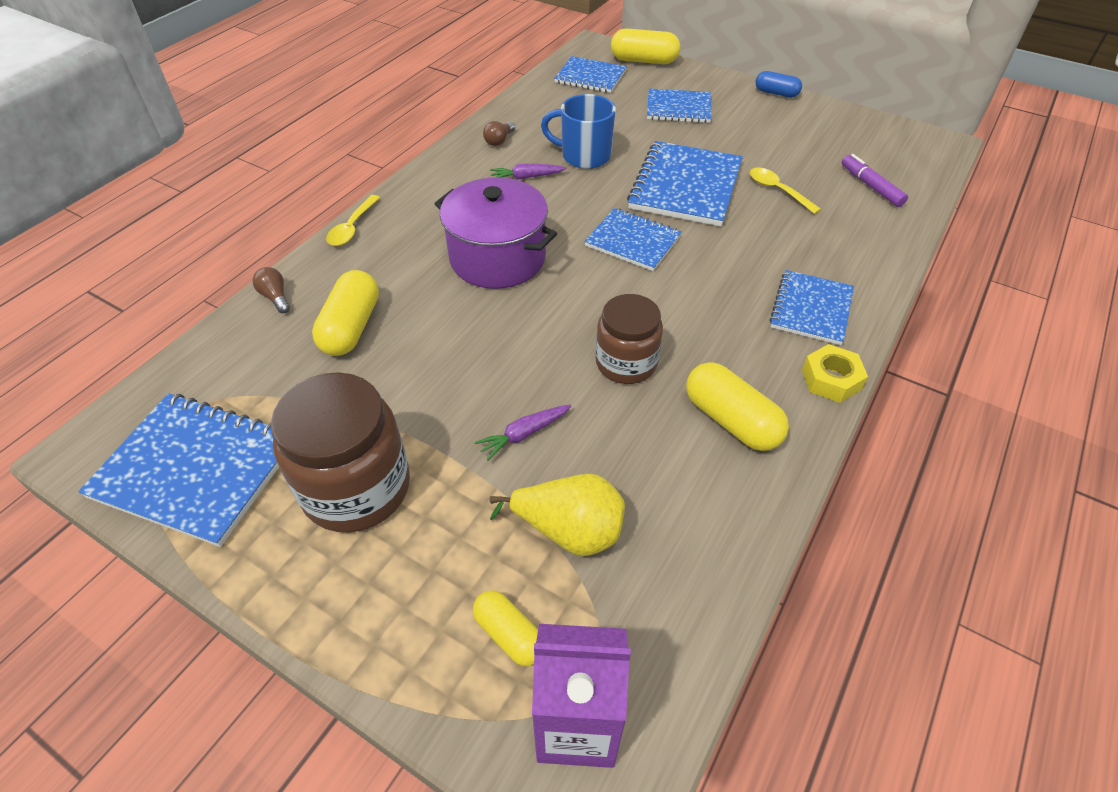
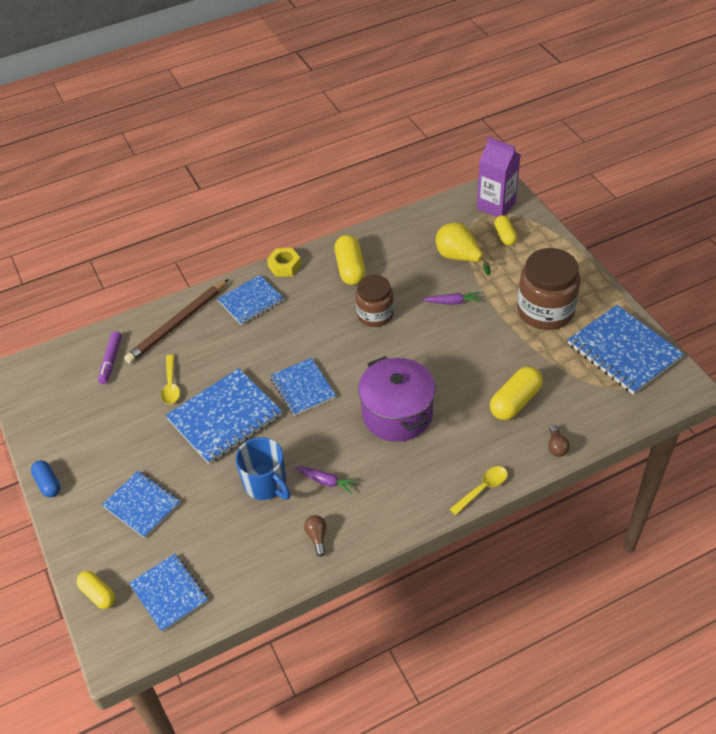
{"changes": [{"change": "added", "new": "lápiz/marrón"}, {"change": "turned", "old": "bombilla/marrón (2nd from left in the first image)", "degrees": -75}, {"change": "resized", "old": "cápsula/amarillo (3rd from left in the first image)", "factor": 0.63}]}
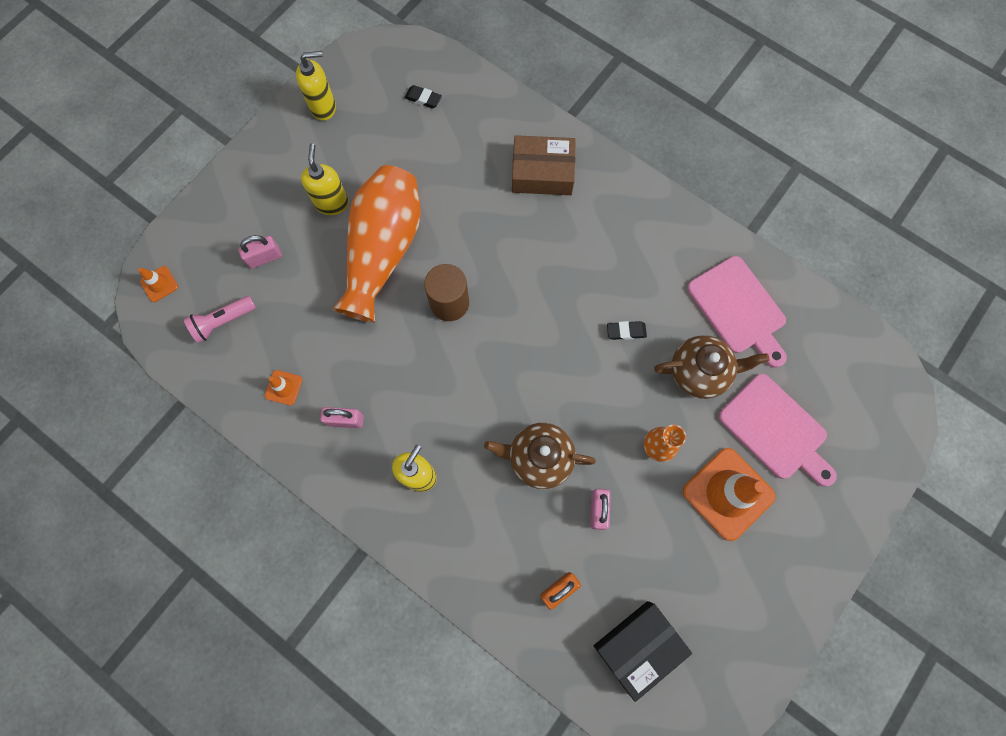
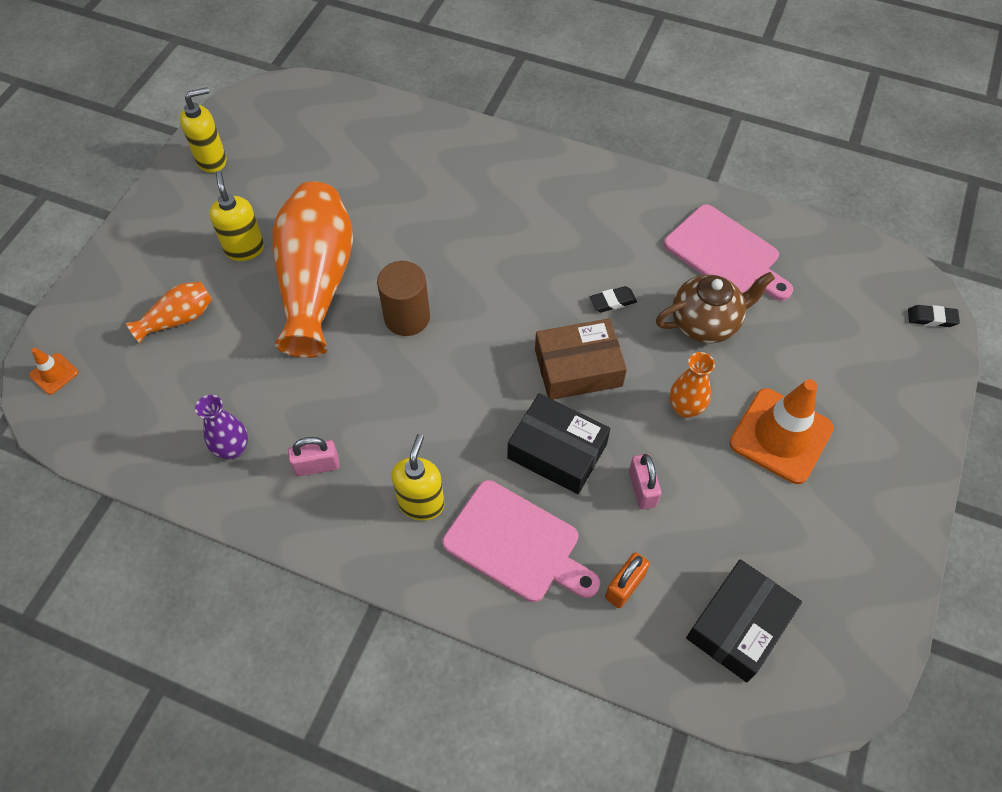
{"changes": [{"change": "removed", "old": "lámpara de mano/rosa"}, {"change": "moved", "old": "goma de borrar/negro (1st from left in the first image)", "new": "goma de borrar/negro (2nd from left)"}, {"change": "moved", "old": "caja/marrón"}, {"change": "moved", "old": "tabla de cortar/rosa (2nd from left in the first image)", "new": "tabla de cortar/rosa (1st from left)"}, {"change": "replaced", "old": "candado/rosa (1st from left)", "new": "florero/naranja (1st from left)"}, {"change": "replaced", "old": "cono de tráfico/naranja (2nd from left)", "new": "florero/morado"}, {"change": "replaced", "old": "tetera/marrón (1st from left)", "new": "caja/negro (1st from left)"}]}
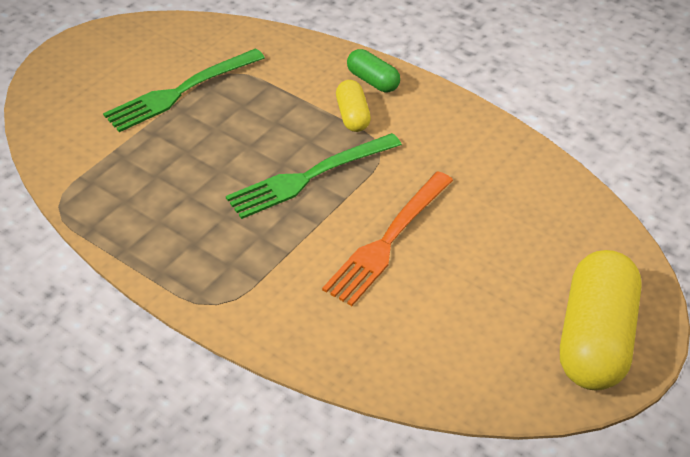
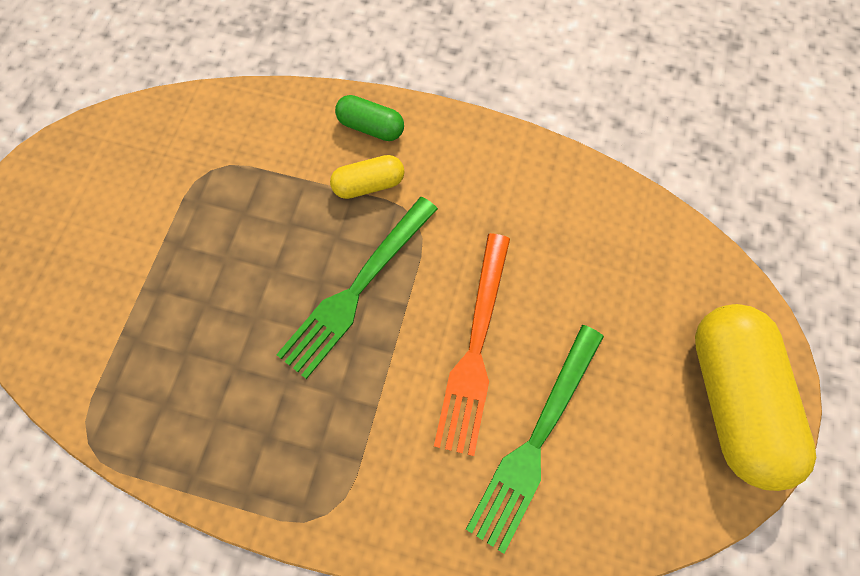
{"changes": [{"change": "moved", "old": "tenedor/verde (1st from left in the first image)", "new": "tenedor/verde (2nd from left)"}, {"change": "turned", "old": "cápsula/amarillo (1st from left)", "degrees": -75}]}
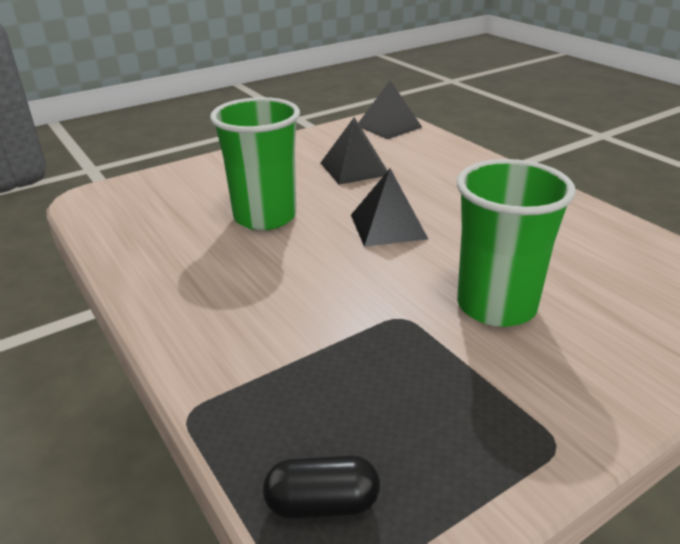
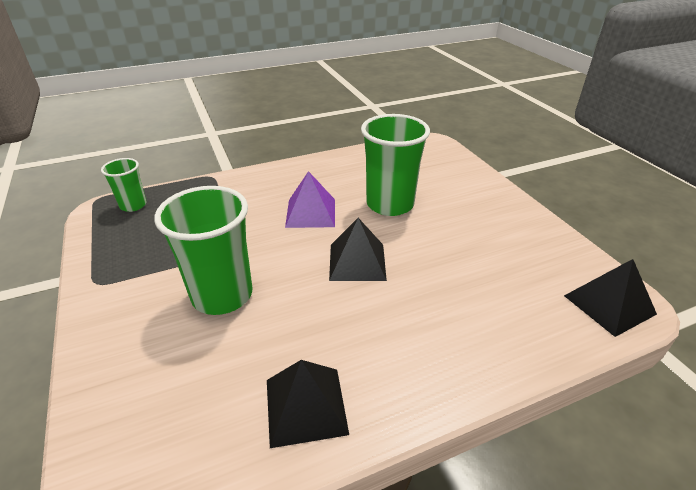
{"changes": [{"change": "added", "new": "pirámide/morado"}, {"change": "moved", "old": "pirámide/negro (1st from left)"}, {"change": "replaced", "old": "cápsula/negro", "new": "vaso/verde (1st from left)"}]}
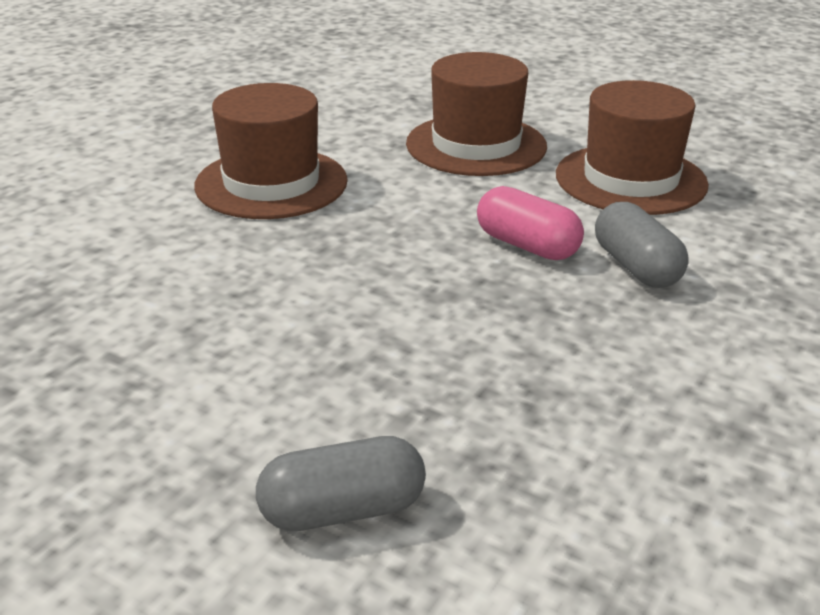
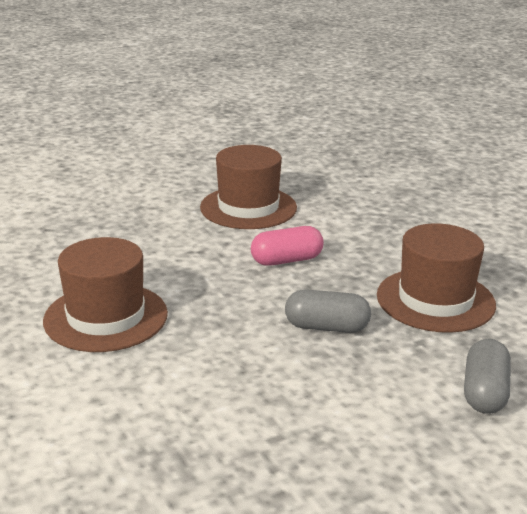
{"changes": [{"change": "moved", "old": "sombrero/marrón (2nd from left in the first image)", "new": "sombrero/marrón (3rd from left)"}, {"change": "moved", "old": "cápsula/gris (2nd from left in the first image)", "new": "cápsula/gris (1st from left)"}]}
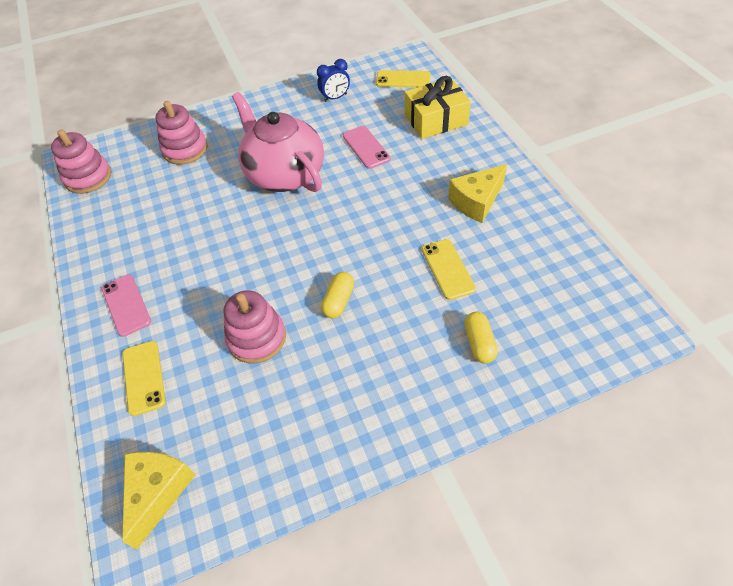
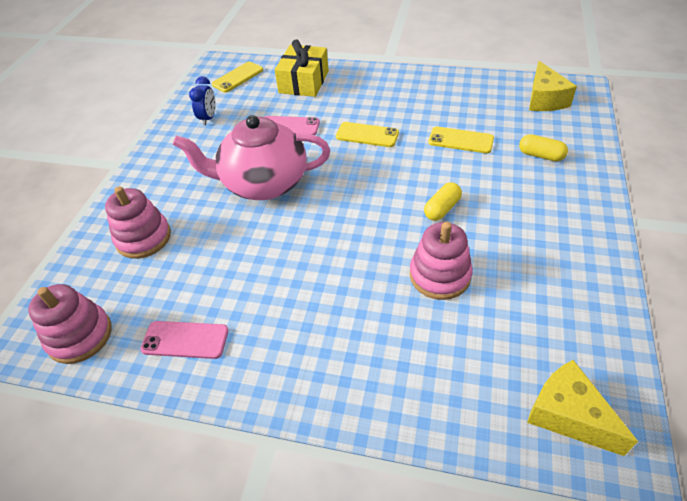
{"changes": [{"change": "moved", "old": "móvil/rosa (1st from left)"}, {"change": "moved", "old": "móvil/amarillo (1st from left in the first image)", "new": "móvil/amarillo (2nd from left)"}, {"change": "moved", "old": "queso/amarillo (2nd from left in the first image)", "new": "queso/amarillo (1st from left)"}, {"change": "turned", "old": "cápsula/amarillo (1st from left)", "degrees": 75}]}
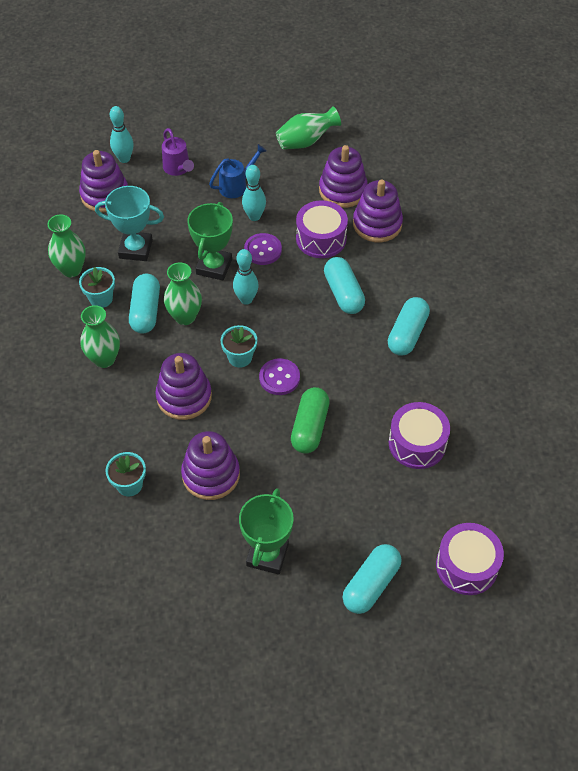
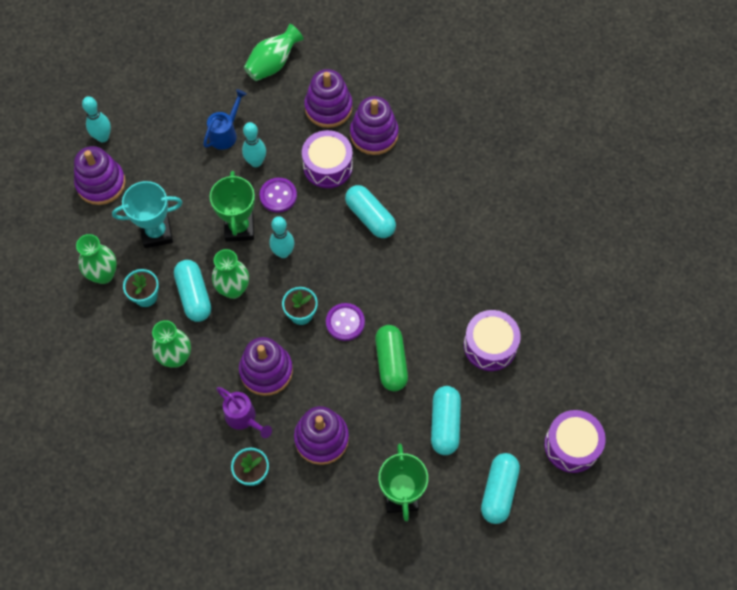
{"changes": [{"change": "moved", "old": "regadera/morado"}, {"change": "moved", "old": "cápsula/turquesa (4th from left in the first image)", "new": "cápsula/turquesa (3rd from left)"}]}
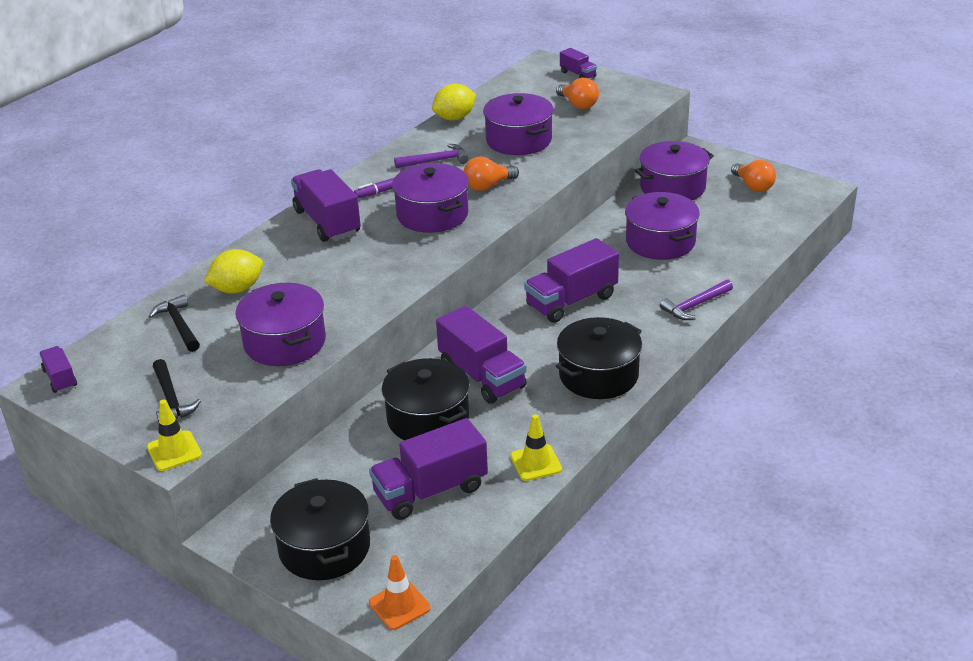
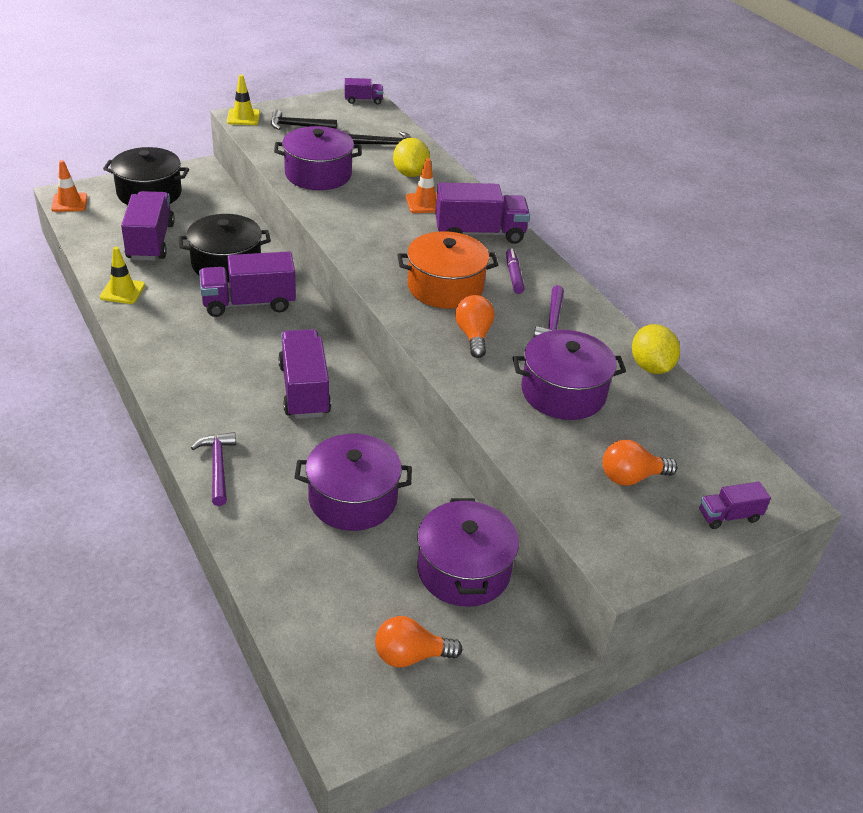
{"changes": [{"change": "removed", "old": "olla/negro (3rd from left)"}, {"change": "added", "new": "cono de tráfico/naranja (2nd from left)"}, {"change": "recoloured", "old": "olla/morado (2nd from left)", "new": "olla/naranja"}]}
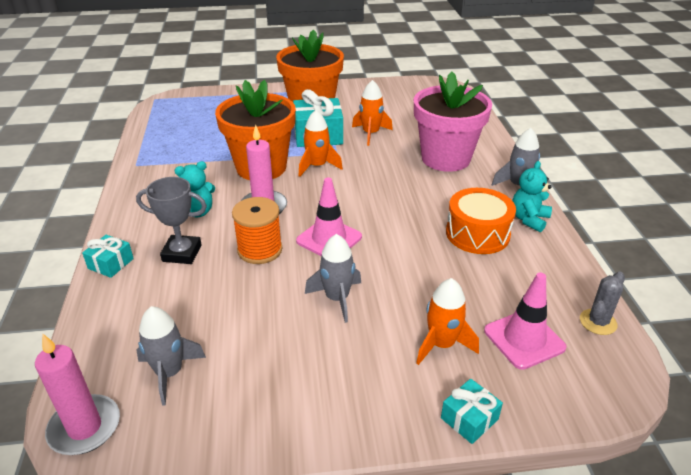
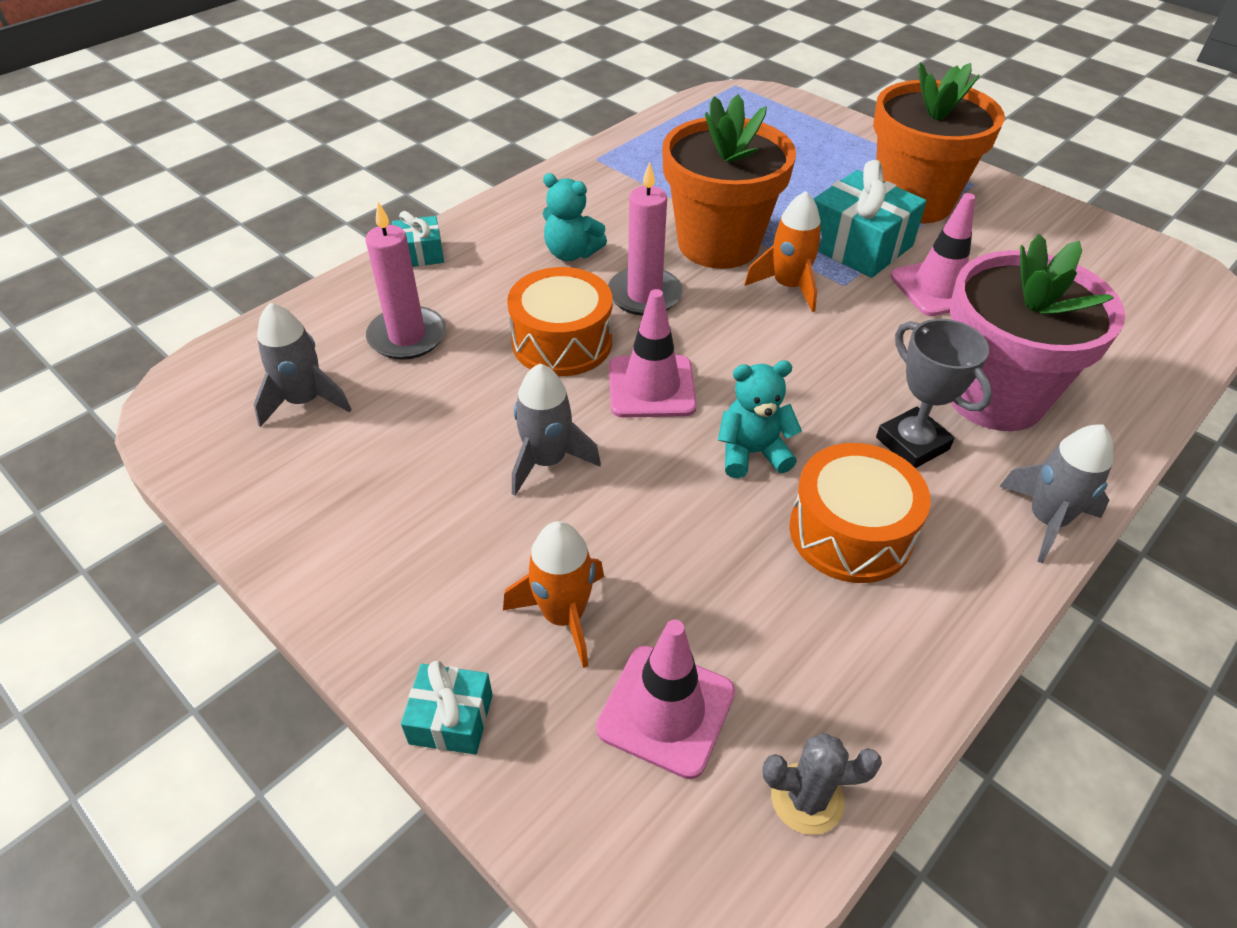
{"changes": [{"change": "moved", "old": "vela/rosa (1st from left)"}, {"change": "moved", "old": "trofeo/gris"}, {"change": "moved", "old": "osito/turquesa (2nd from left)"}, {"change": "replaced", "old": "carrete/naranja", "new": "tambor/naranja (1st from left)"}, {"change": "replaced", "old": "cohete/naranja (2nd from left)", "new": "cono de tráfico/rosa (3rd from left)"}]}
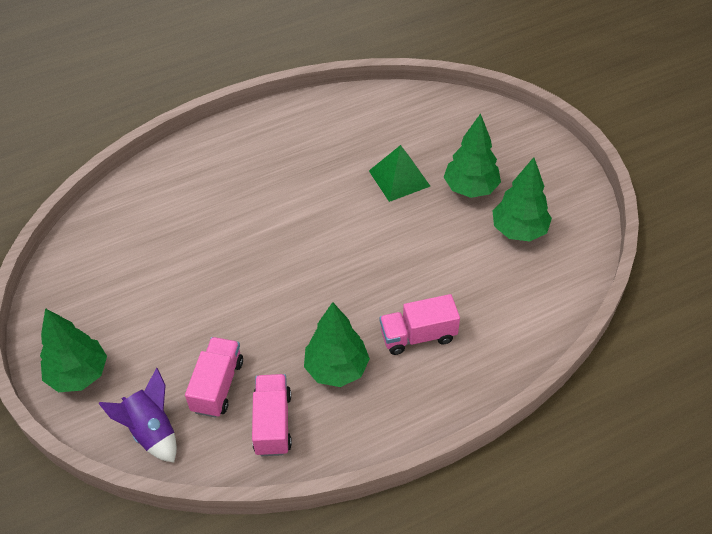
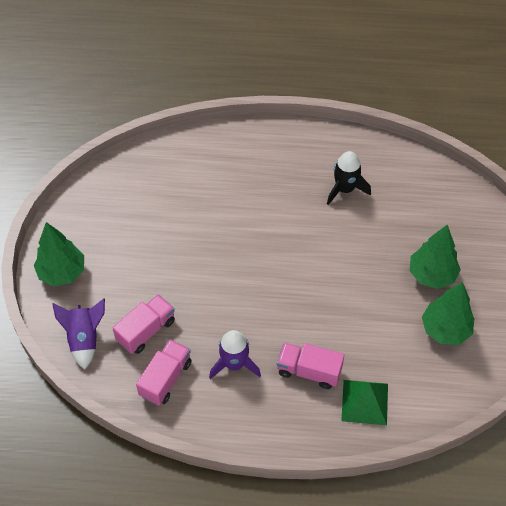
{"changes": [{"change": "added", "new": "cohete/negro"}, {"change": "moved", "old": "pirámide/verde"}, {"change": "replaced", "old": "árbol/verde (2nd from left)", "new": "cohete/morado (2nd from left)"}]}
